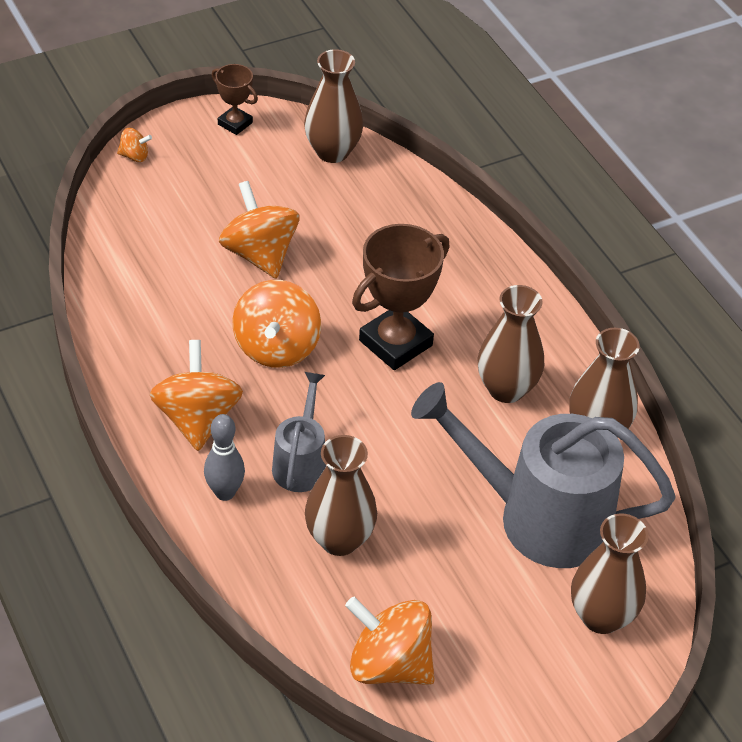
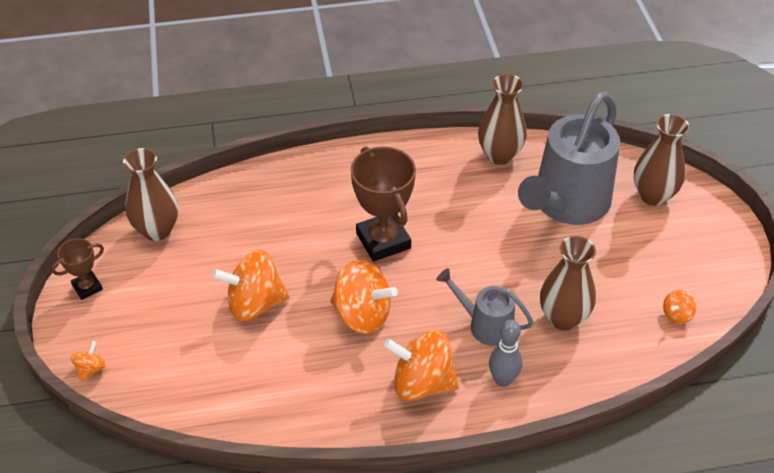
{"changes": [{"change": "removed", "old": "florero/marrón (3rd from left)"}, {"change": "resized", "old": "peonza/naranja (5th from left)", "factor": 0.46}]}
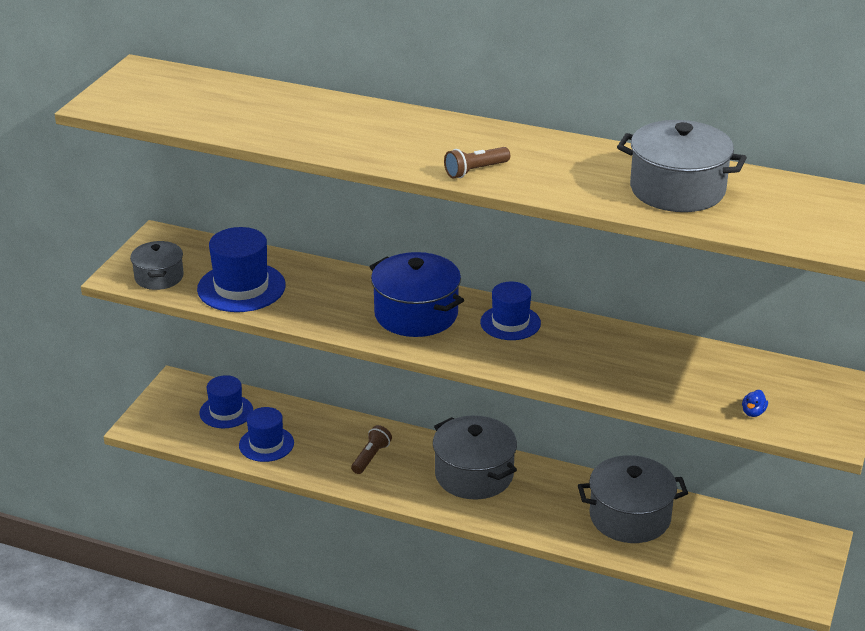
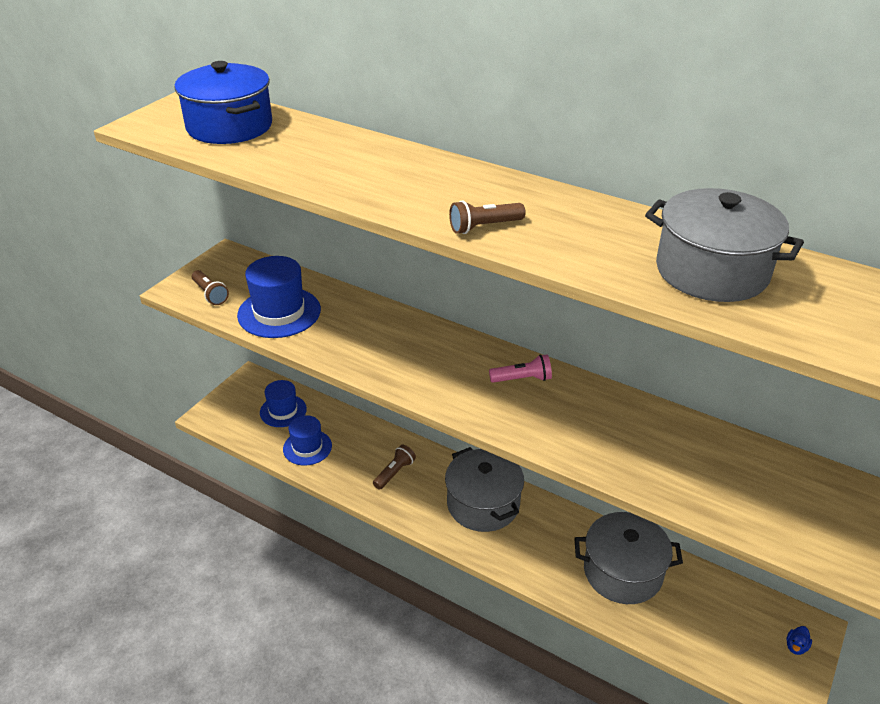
{"changes": [{"change": "moved", "old": "olla/azul"}, {"change": "moved", "old": "pato/azul"}, {"change": "replaced", "old": "olla/gris (1st from left)", "new": "lámpara de mano/marrón (1st from left)"}, {"change": "replaced", "old": "sombrero/azul (4th from left)", "new": "lámpara de mano/rosa"}]}
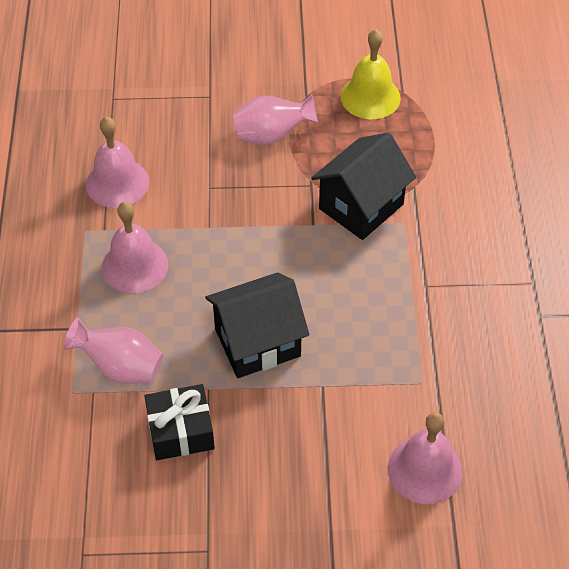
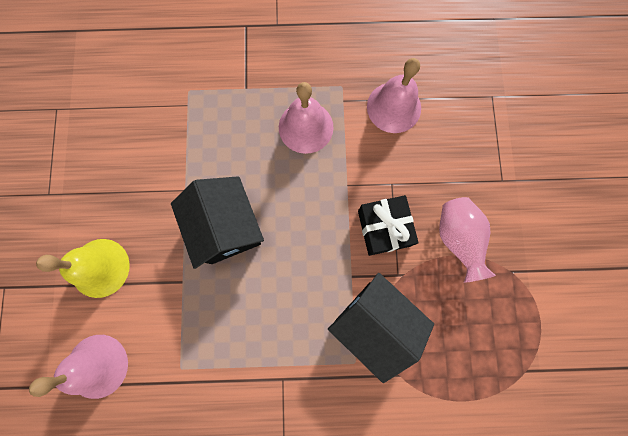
{"changes": [{"change": "removed", "old": "florero/rosa (1st from left)"}, {"change": "moved", "old": "regalo/negro"}, {"change": "moved", "old": "campana/amarillo"}]}
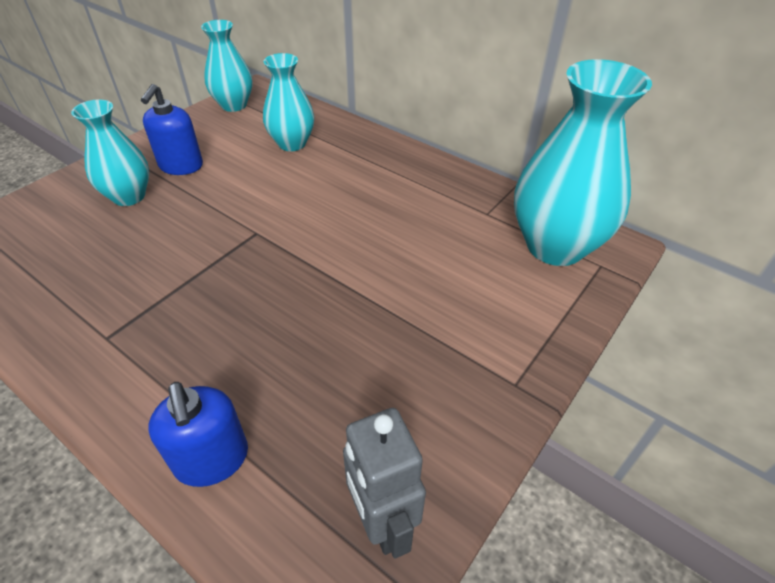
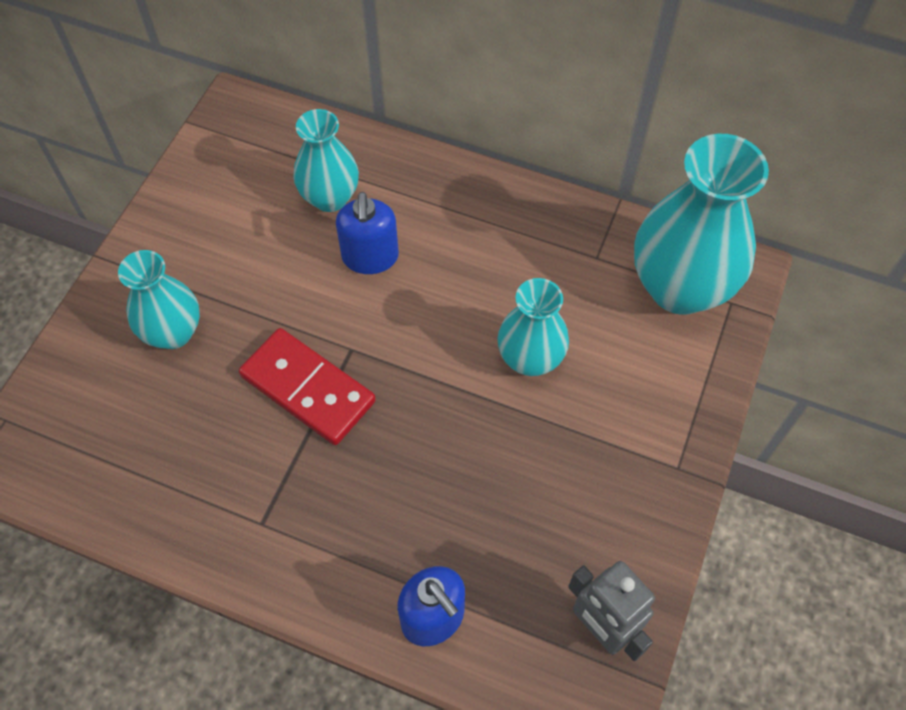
{"changes": [{"change": "added", "new": "ficha de dominó/rojo"}, {"change": "moved", "old": "dispensador de jabón/azul (1st from left)"}, {"change": "moved", "old": "florero/turquesa (2nd from left in the first image)", "new": "florero/turquesa (3rd from left)"}]}
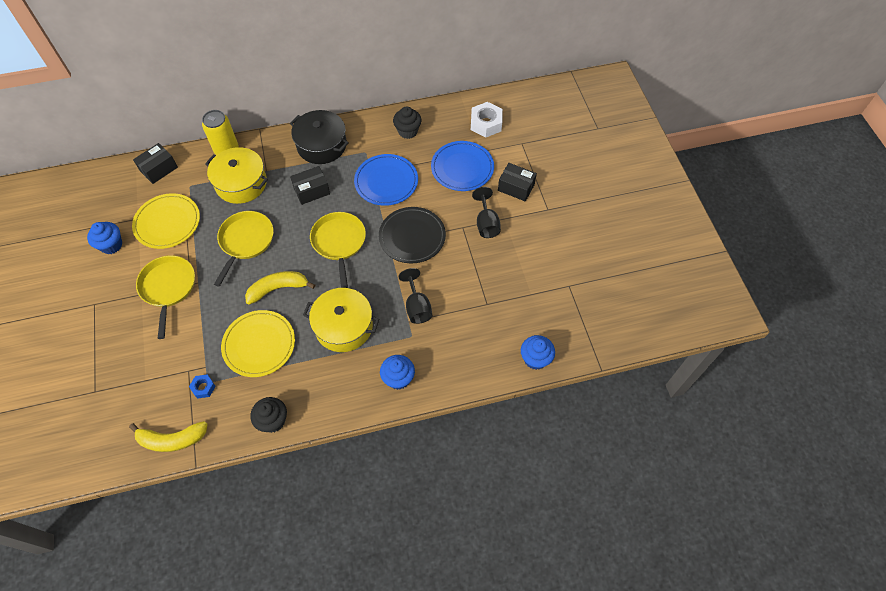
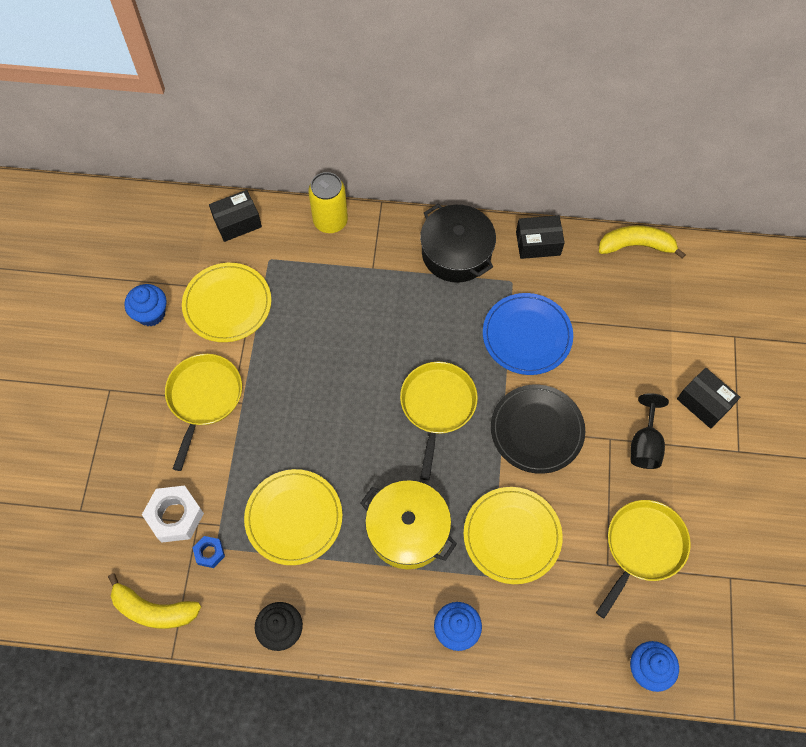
{"changes": [{"change": "removed", "old": "olla/amarillo (1st from left)"}, {"change": "removed", "old": "magdalena/negro (2nd from left)"}, {"change": "removed", "old": "plato/azul (2nd from left)"}, {"change": "moved", "old": "sartén/amarillo (2nd from left in the first image)", "new": "sartén/amarillo (3rd from left)"}, {"change": "moved", "old": "plátano/amarillo (2nd from left)"}, {"change": "moved", "old": "caja/negro (2nd from left)"}, {"change": "moved", "old": "tuerca/blanco"}, {"change": "replaced", "old": "copa/negro (1st from left)", "new": "plato/amarillo (3rd from left)"}]}
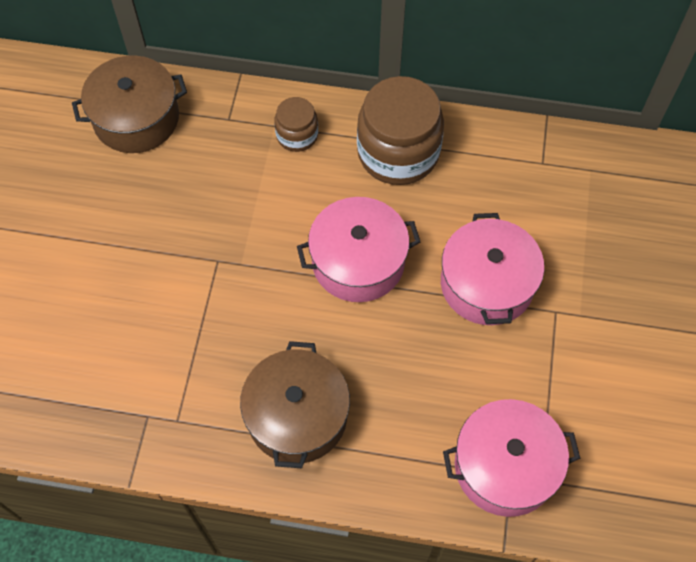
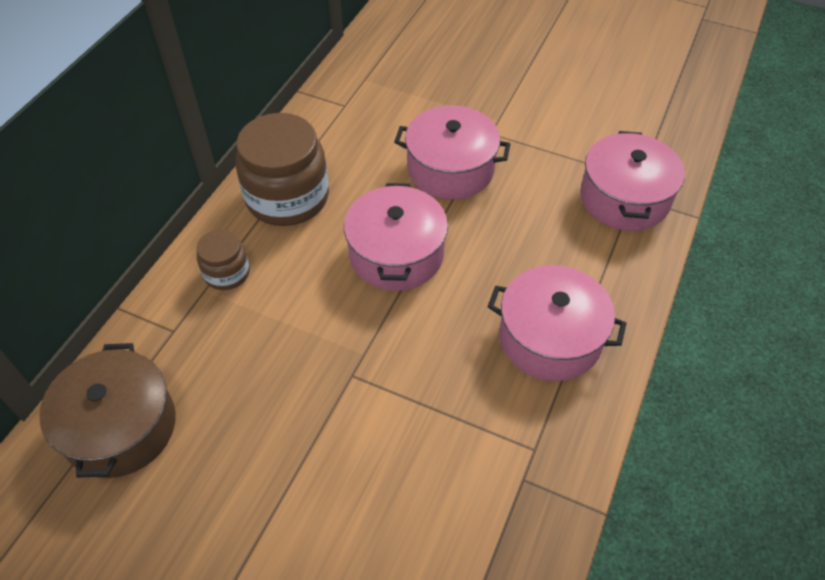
{"changes": [{"change": "recoloured", "old": "olla/marrón (2nd from left)", "new": "olla/rosa (3rd from left)"}]}
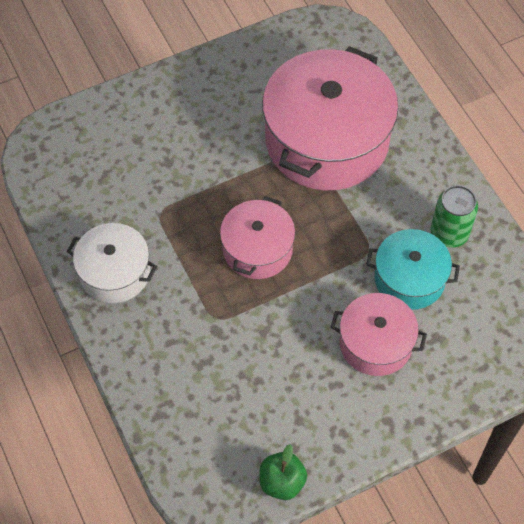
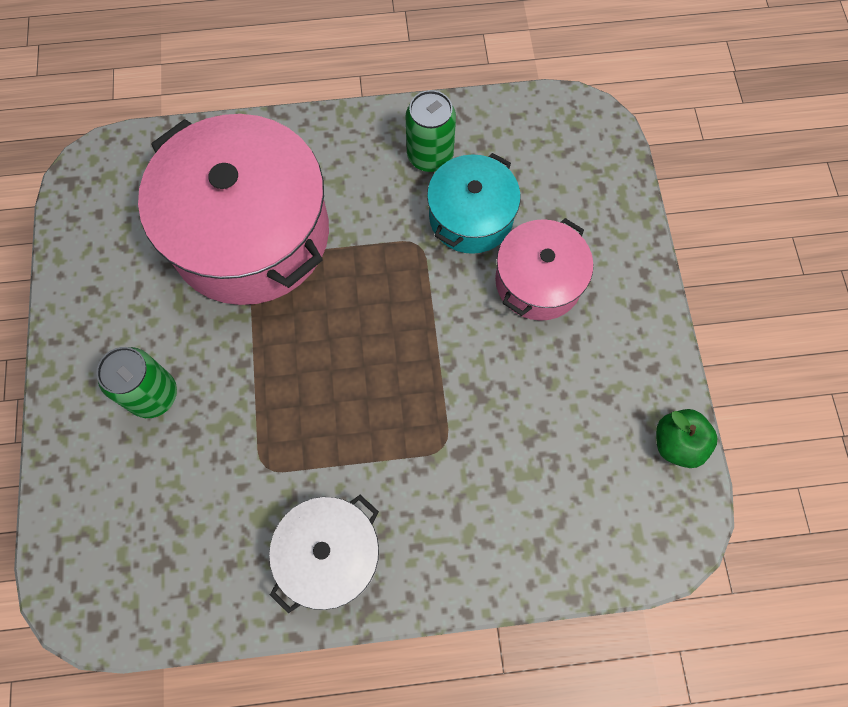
{"changes": [{"change": "removed", "old": "olla/rosa (1st from left)"}, {"change": "added", "new": "lata/verde (1st from left)"}]}
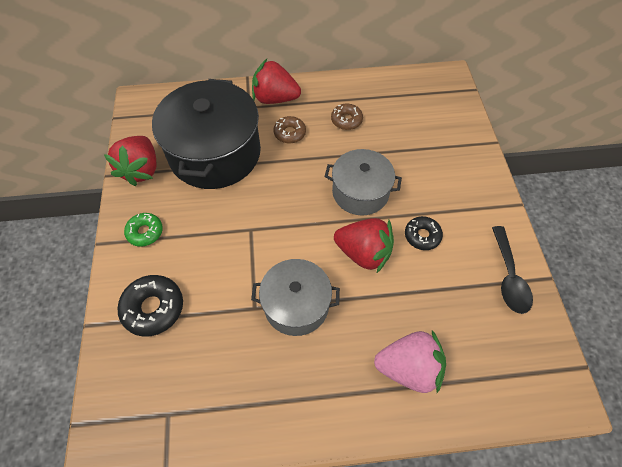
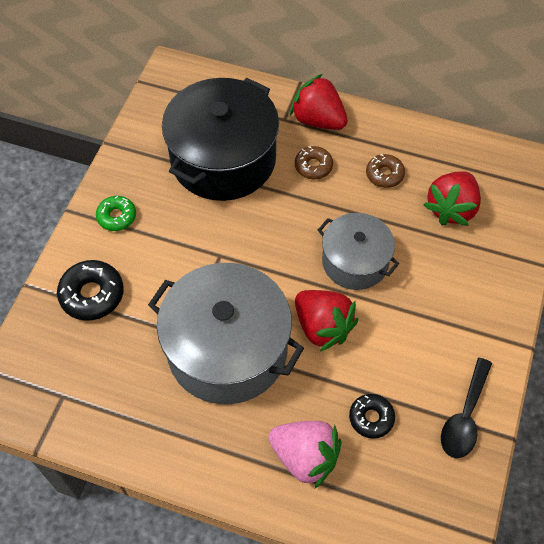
{"changes": [{"change": "moved", "old": "fresa/rojo (1st from left in the first image)", "new": "fresa/rojo (3rd from left)"}, {"change": "moved", "old": "rosquilla/negro (2nd from left)"}, {"change": "resized", "old": "olla/gris (1st from left)", "factor": 1.7}]}
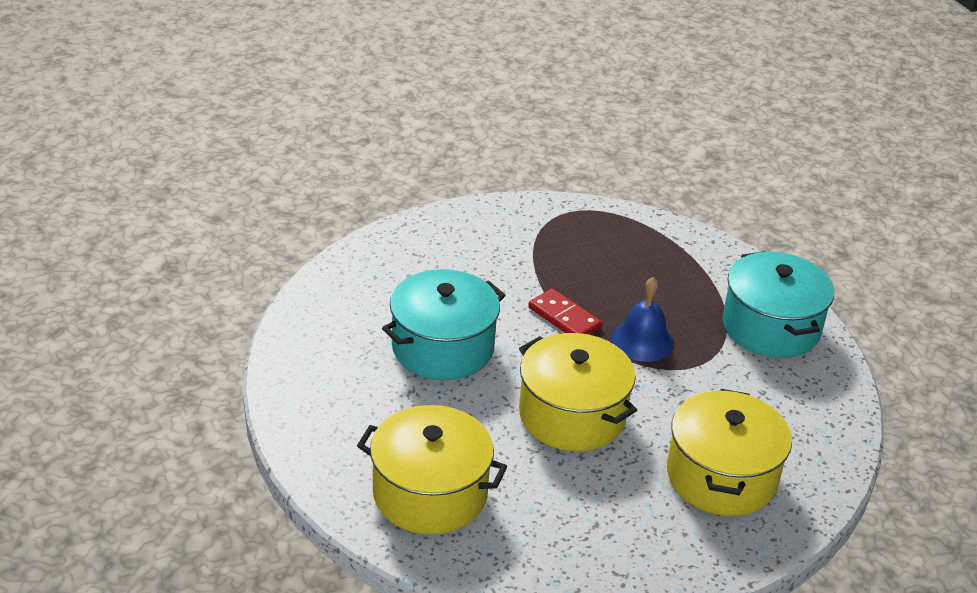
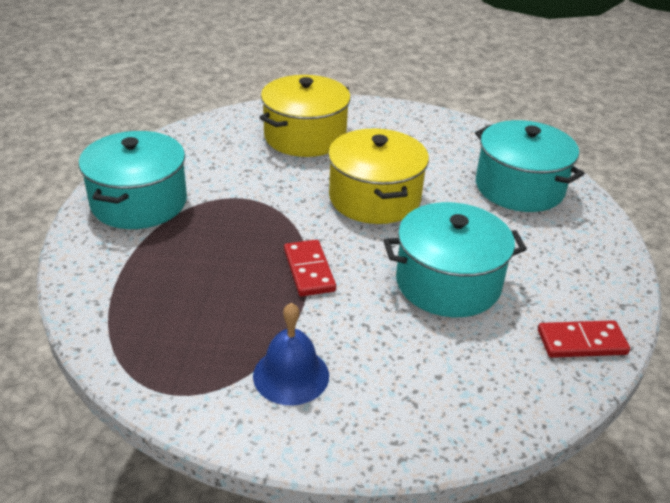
{"changes": [{"change": "added", "new": "ficha de dominó/rojo (2nd from left)"}, {"change": "moved", "old": "campana/azul"}, {"change": "recoloured", "old": "olla/amarillo (1st from left)", "new": "olla/turquesa (3rd from left)"}]}
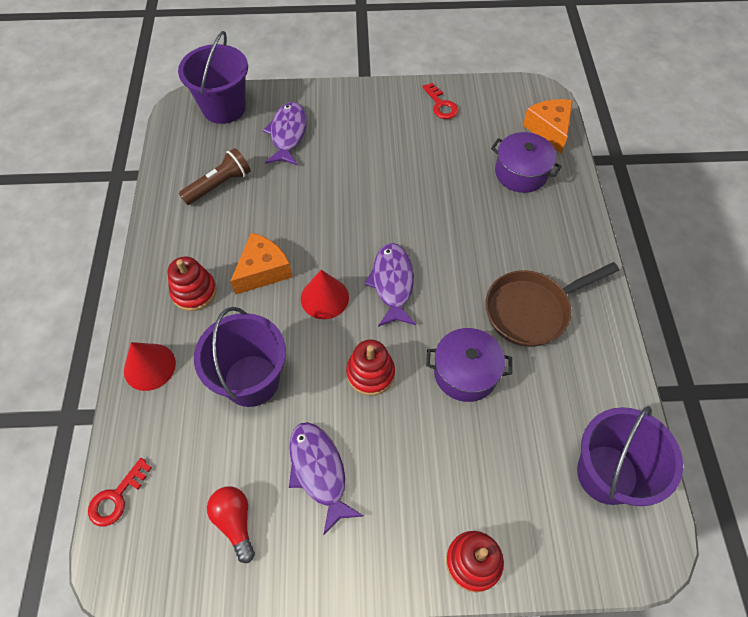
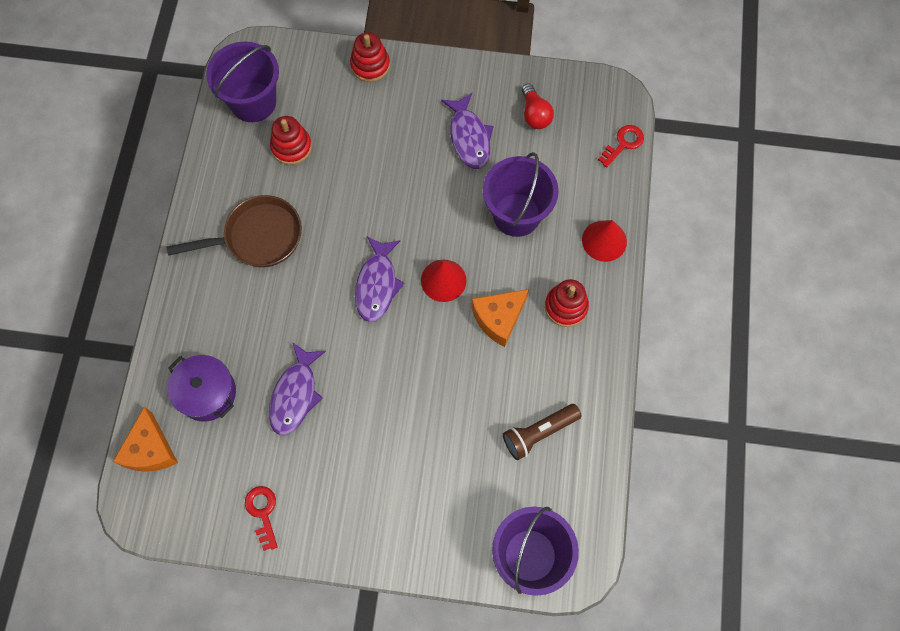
{"changes": [{"change": "removed", "old": "olla/morado (1st from left)"}, {"change": "moved", "old": "pez/morado (1st from left)"}, {"change": "moved", "old": "juguete apilable/rojo (2nd from left in the first image)", "new": "juguete apilable/rojo (1st from left)"}]}
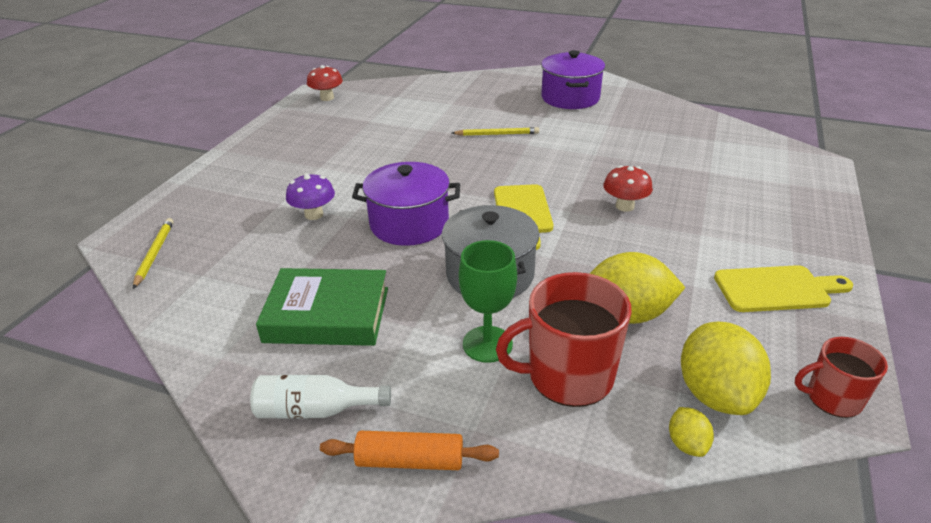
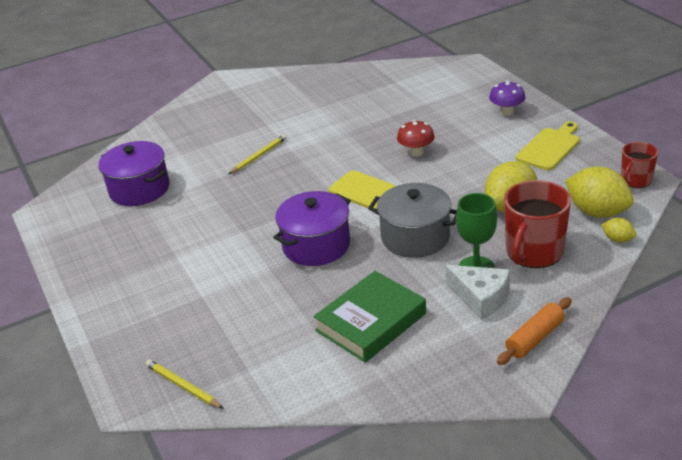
{"changes": [{"change": "removed", "old": "botella/blanco"}, {"change": "removed", "old": "seta/rojo (1st from left)"}, {"change": "added", "new": "queso/blanco"}, {"change": "moved", "old": "seta/morado"}, {"change": "moved", "old": "olla/morado (2nd from left in the first image)", "new": "olla/morado (1st from left)"}]}
